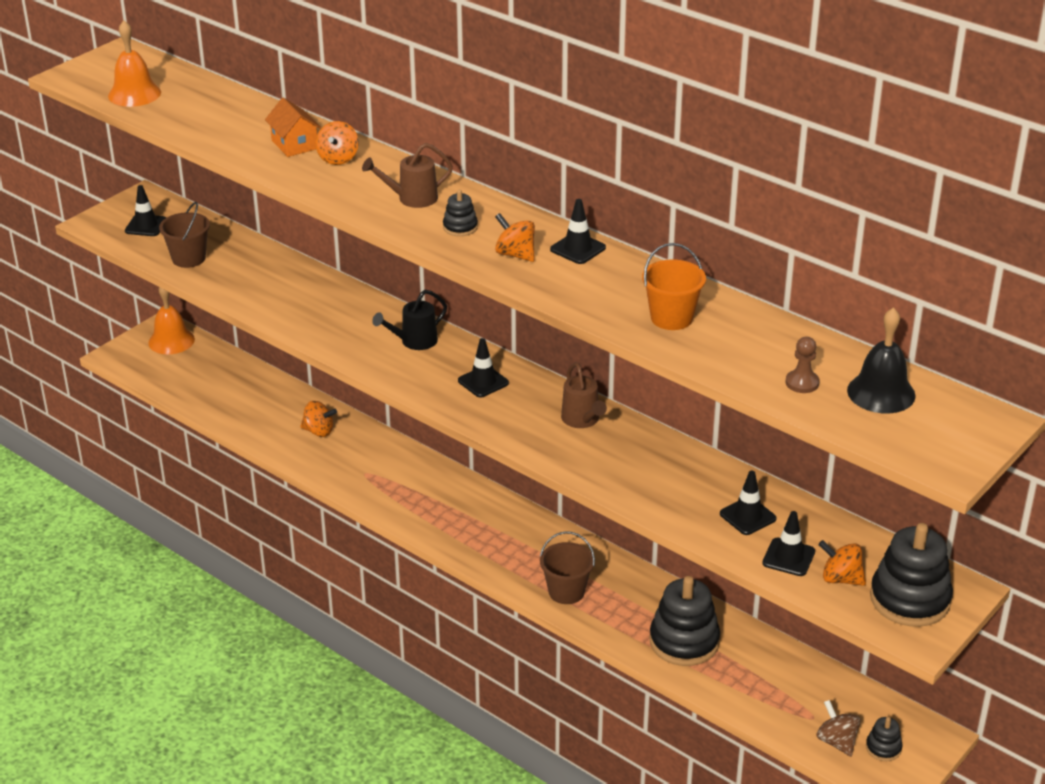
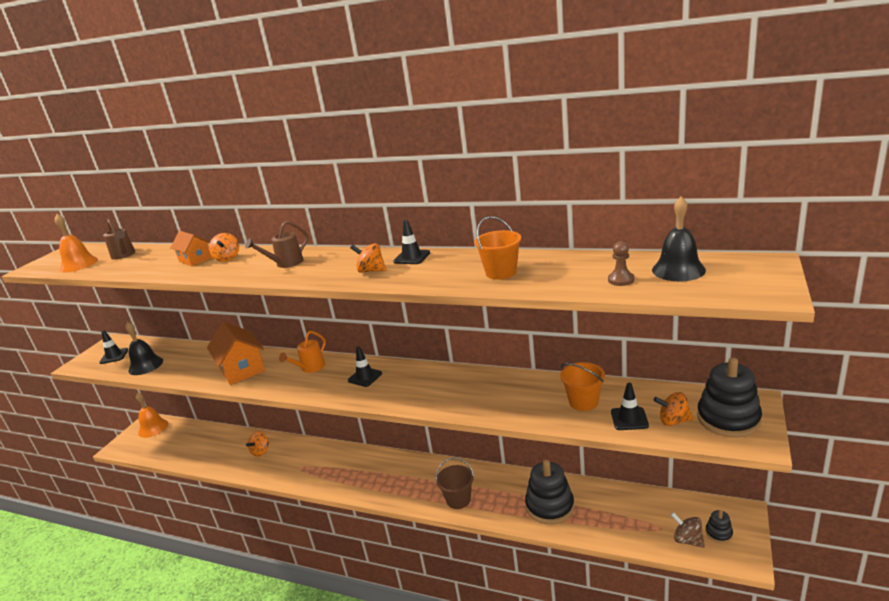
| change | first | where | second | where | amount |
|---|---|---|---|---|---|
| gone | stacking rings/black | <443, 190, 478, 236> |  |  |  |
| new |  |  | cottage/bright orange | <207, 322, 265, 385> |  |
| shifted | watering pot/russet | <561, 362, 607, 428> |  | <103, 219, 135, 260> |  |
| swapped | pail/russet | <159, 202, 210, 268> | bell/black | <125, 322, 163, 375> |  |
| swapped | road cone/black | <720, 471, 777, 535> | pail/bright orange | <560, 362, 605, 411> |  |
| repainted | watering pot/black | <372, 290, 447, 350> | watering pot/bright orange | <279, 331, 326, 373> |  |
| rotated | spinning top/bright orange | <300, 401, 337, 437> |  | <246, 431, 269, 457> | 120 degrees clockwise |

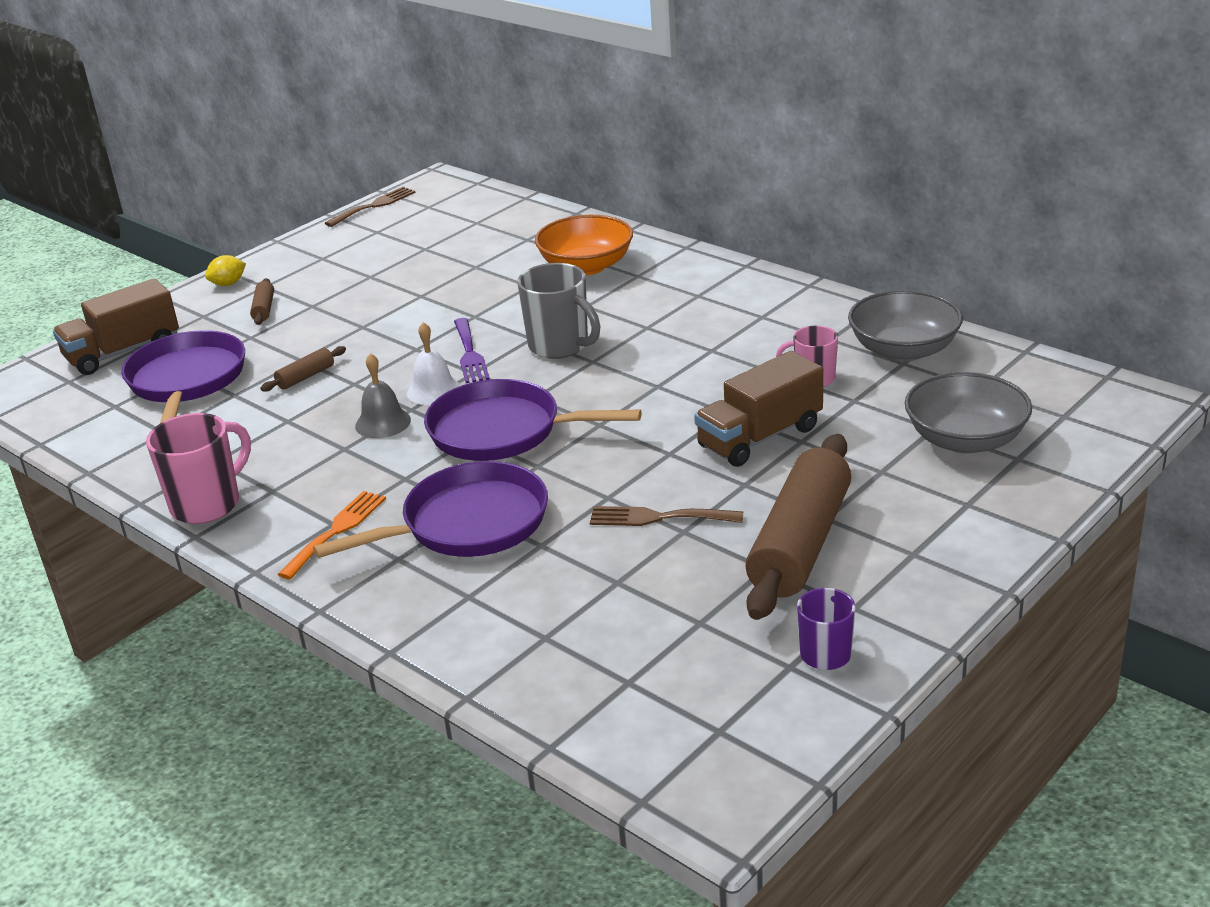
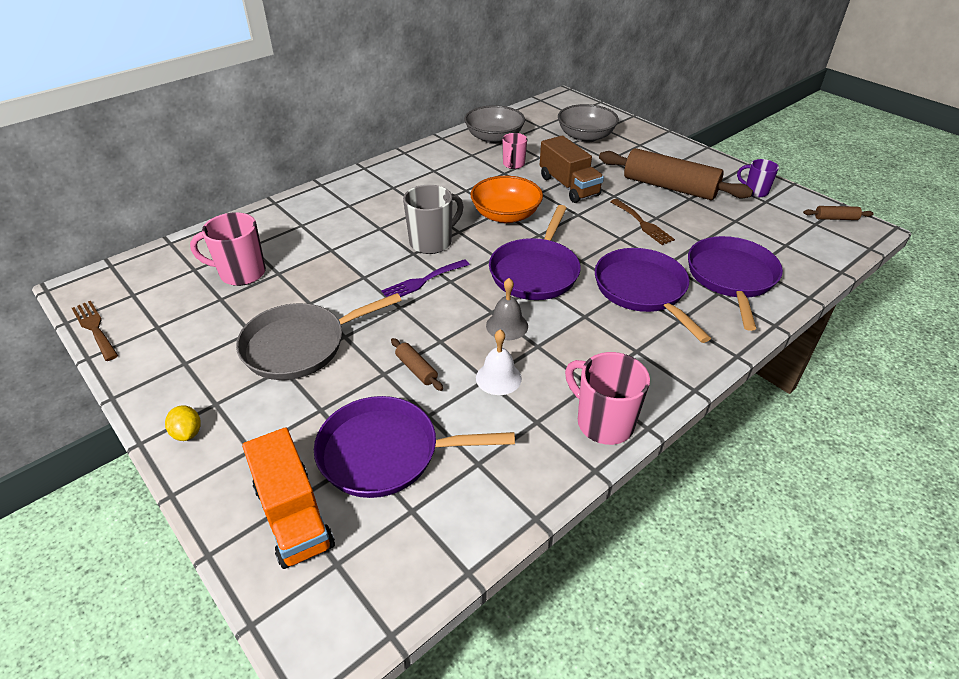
| change | first | where | second | where | amount |
|---|---|---|---|---|---|
| gone | dinner fork/bright orange | <278, 491, 386, 579> |  |  |  |
| new |  |  | coffee mug/pink | <190, 212, 266, 286> |  |
| new |  |  | pan/grey | <236, 293, 401, 380> |  |
| new |  |  | pan/royal purple | <688, 236, 783, 331> |  |
| shifted | rolling pin/russet | <250, 278, 274, 325> |  | <803, 206, 873, 220> |  |
| shifted | bell/snow-white | <407, 322, 460, 405> |  | <476, 329, 522, 395> |  |
| shifted | deep dish/bright orange | <535, 215, 633, 275> |  | <471, 176, 543, 223> |  |
| repainted | truck/russet | <53, 278, 179, 375> | truck/bright orange | <242, 427, 335, 569> |  |
| rotated | dinner fork/royal purple | <454, 318, 490, 383> |  | <381, 259, 470, 297> | 150 degrees clockwise |
| rotated | dinner fork/russet | <590, 506, 743, 526> |  | <610, 199, 675, 245> | 45 degrees counterclockwise |

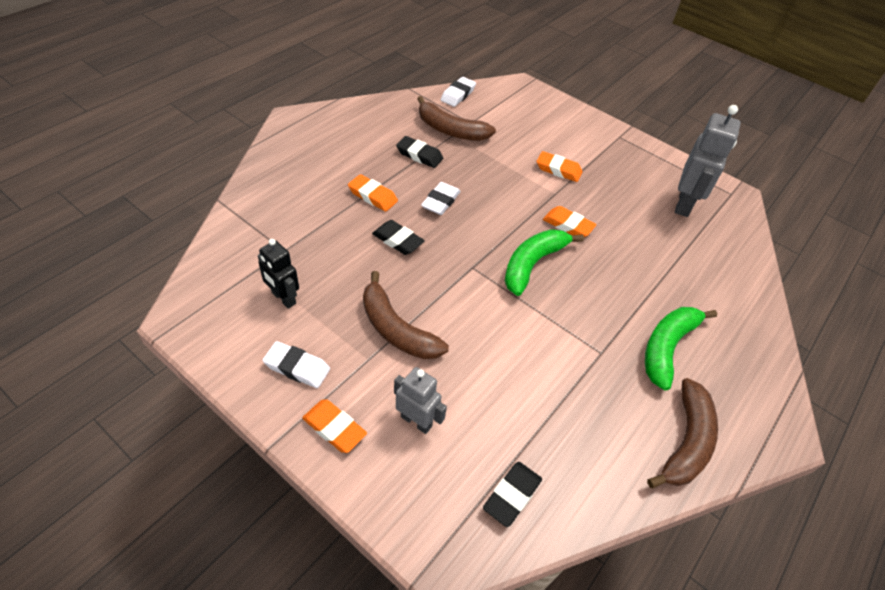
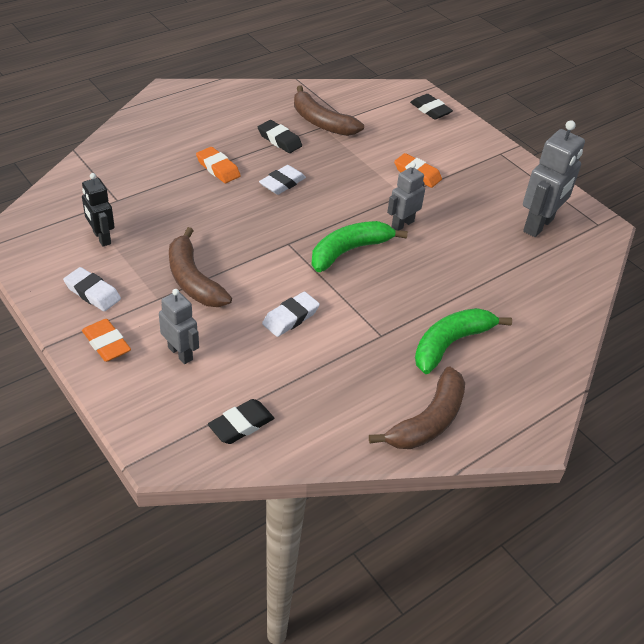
| change | first | where | second | where | amount |
|---|---|---|---|---|---|
| shifted | pencil eraser/black | <372, 220, 425, 255> |  | <410, 94, 453, 119> |  |
| shifted | pencil eraser/snow-white | <441, 77, 476, 107> |  | <262, 292, 320, 337> |  |
| swapped | pencil eraser/bright orange | <543, 206, 596, 237> | robot/grey | <387, 162, 425, 230> |  |

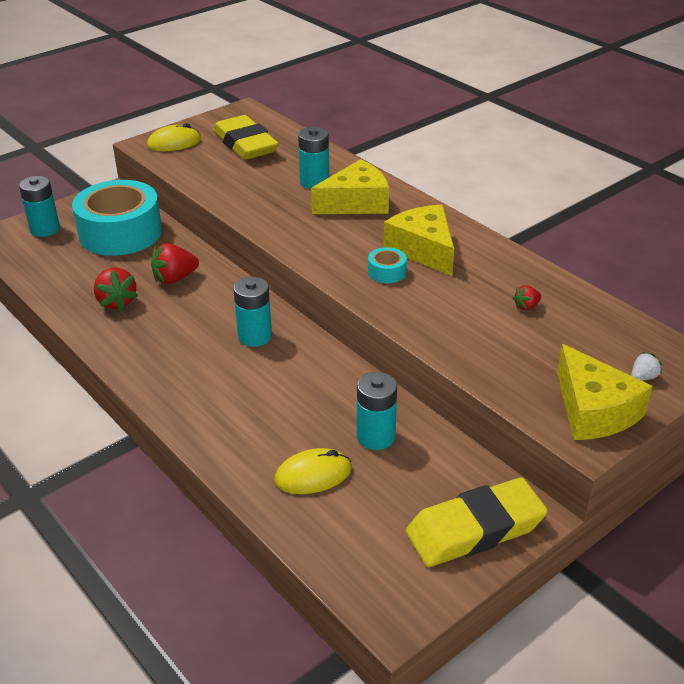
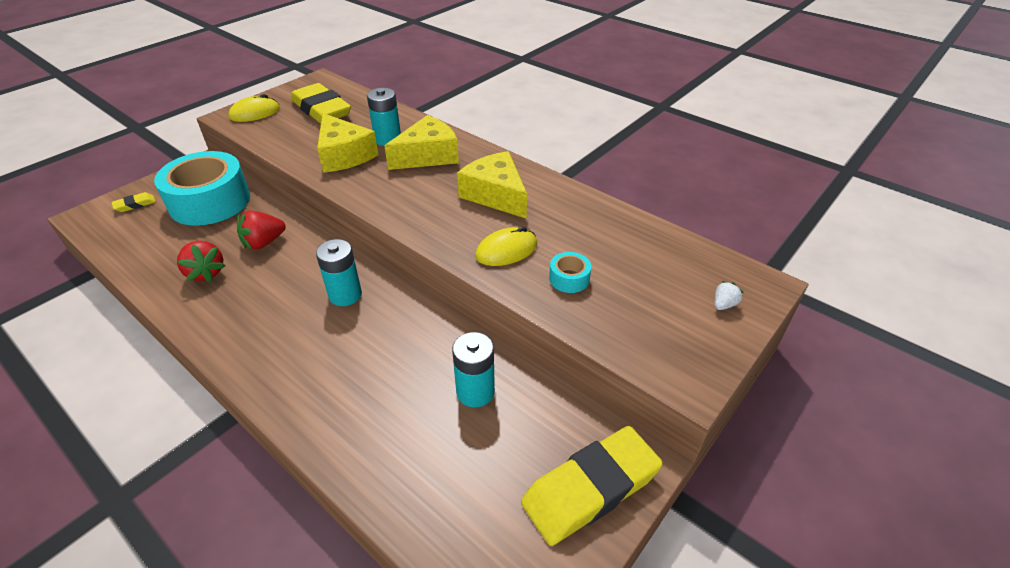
| change | first | where | second | where | amount |
|---|---|---|---|---|---|
| gone | berry/scarlet | <513, 285, 541, 310> |  |  |  |
| shifted | mouse/yellow | <274, 448, 352, 494> |  | <475, 227, 537, 266> |  |
| shifted | tape/aqua | <368, 247, 407, 283> |  | <549, 252, 591, 293> |  |
| shifted | cheese/yellow | <557, 344, 652, 440> |  | <317, 113, 378, 173> |  |
| swapped | power cell/aqua | <19, 176, 60, 237> | pencil eraser/yellow | <111, 192, 156, 212> |  |

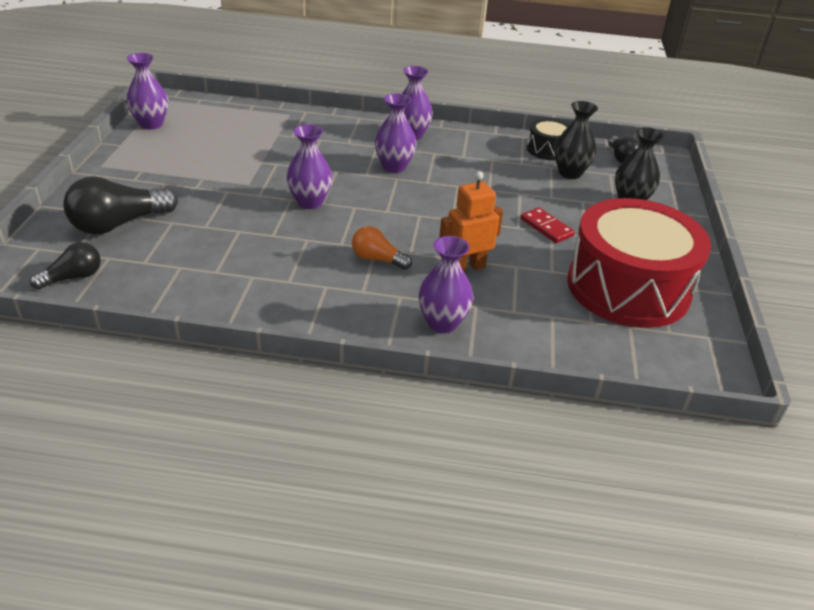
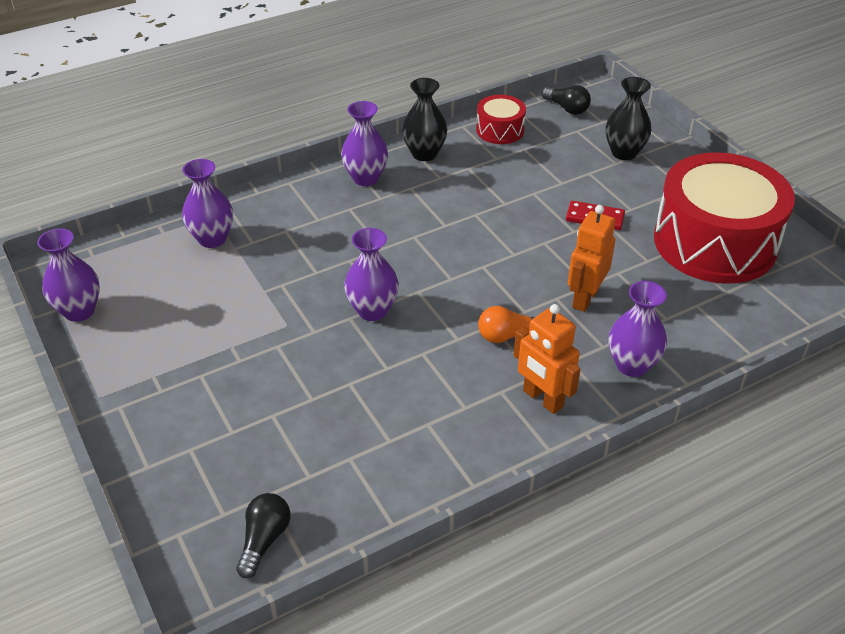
| change | first | where | second | where | amount |
|---|---|---|---|---|---|
| gone | bulb/black | <63, 176, 178, 234> |  |  |  |
| new |  |  | robot/bright orange | <514, 304, 581, 414> |  |
| shifted | flower vase/royal purple | <375, 93, 417, 173> |  | <182, 159, 233, 248> |  |
| shifted | flower vase/black | <554, 101, 598, 179> |  | <402, 78, 447, 161> |  |
| repainted | drum/black | <527, 118, 570, 160> | drum/scarlet | <476, 95, 526, 144> |  |

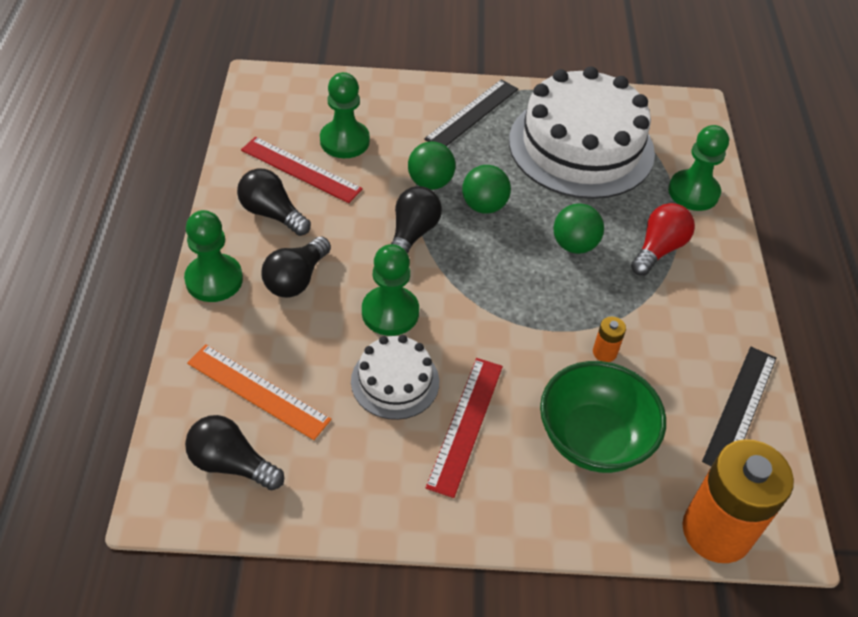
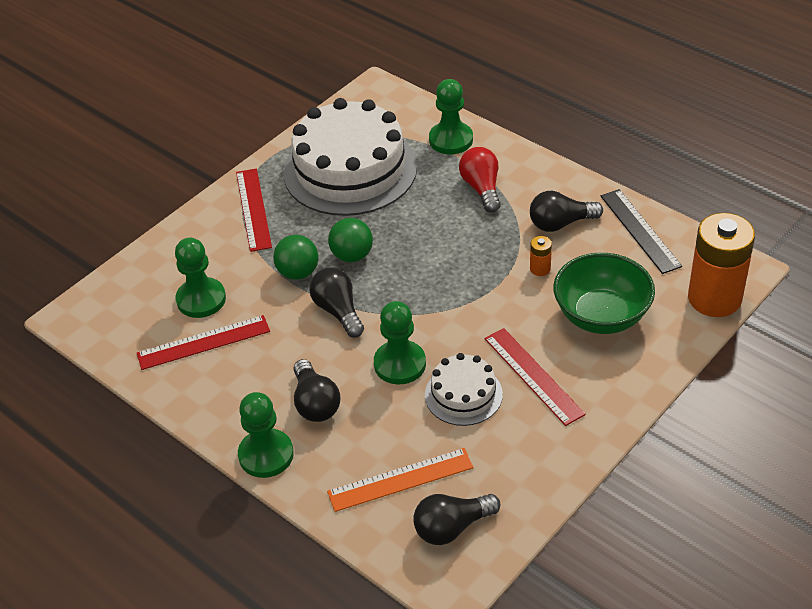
| change | first | where | second | where | amount |
|---|---|---|---|---|---|
| gone | ball/emerald | <553, 203, 604, 254> |  |  |  |
| shifted | bulb/black | <237, 168, 311, 236> |  | <530, 191, 603, 232> |  |
| repainted | straightedge/black | <424, 79, 518, 146> | straightedge/scarlet | <236, 168, 272, 252> |  |

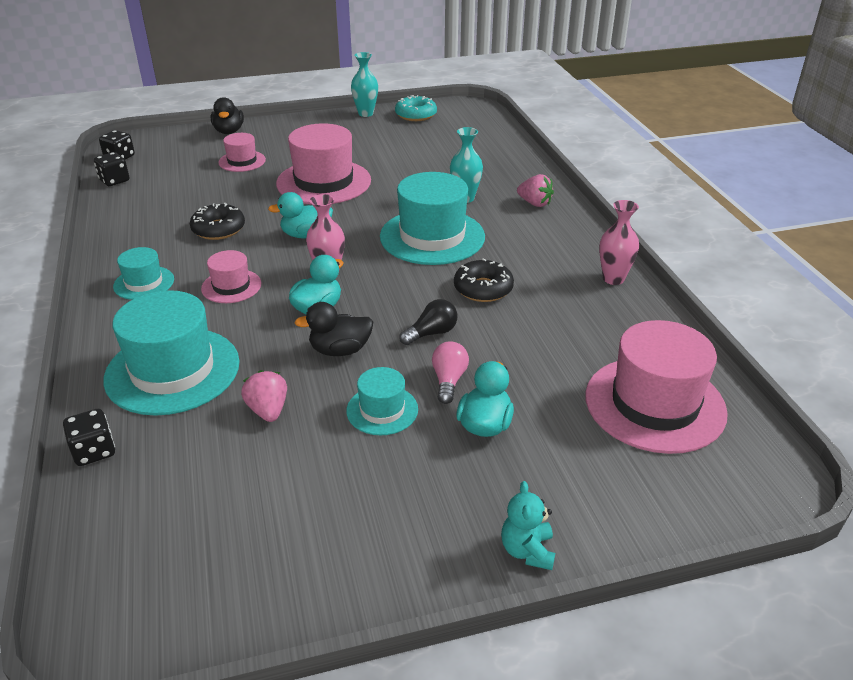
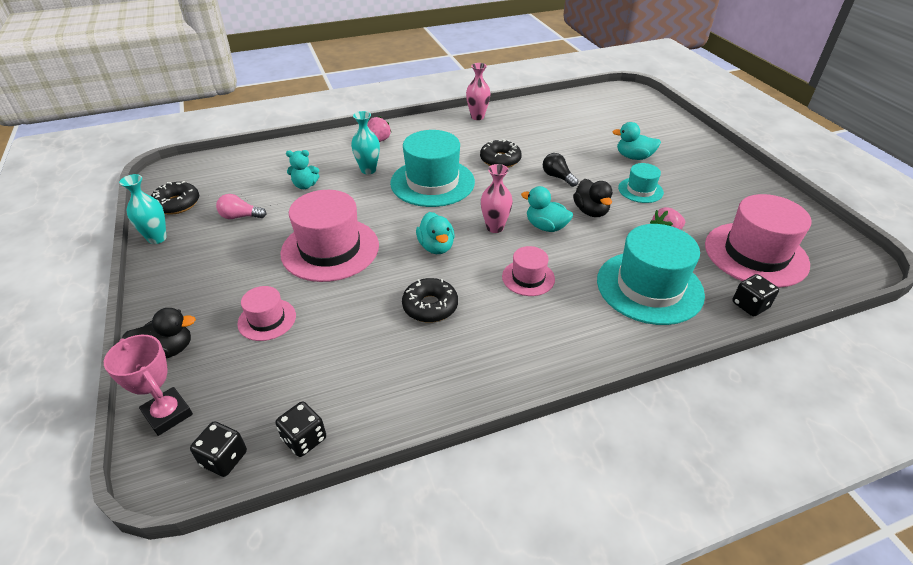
| change | first | where | second | where | amount |
|---|---|---|---|---|---|
| gone | tall hat/aqua | <113, 247, 174, 300> |  |  |  |
| new |  |  | trophy/pink | <104, 335, 193, 436> |  |
| shifted | bulb/pink | <432, 341, 469, 404> |  | <216, 194, 266, 219> |  |
| shifted | teddy/aqua | <501, 481, 555, 570> |  | <286, 150, 319, 189> |  |
| shifted | tall hat/pink | <585, 320, 728, 454> |  | <705, 194, 811, 288> |  |
| repainted | donut/aqua | <395, 95, 437, 121> | donut/black | <151, 181, 199, 215> |  |

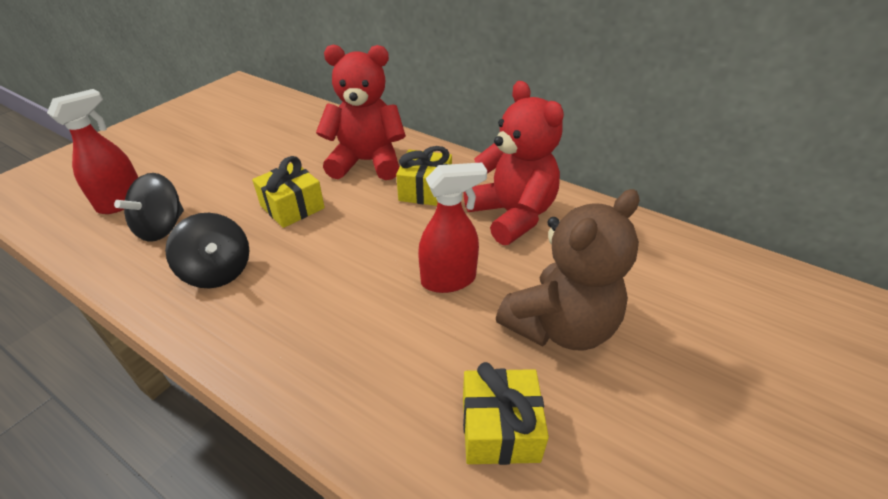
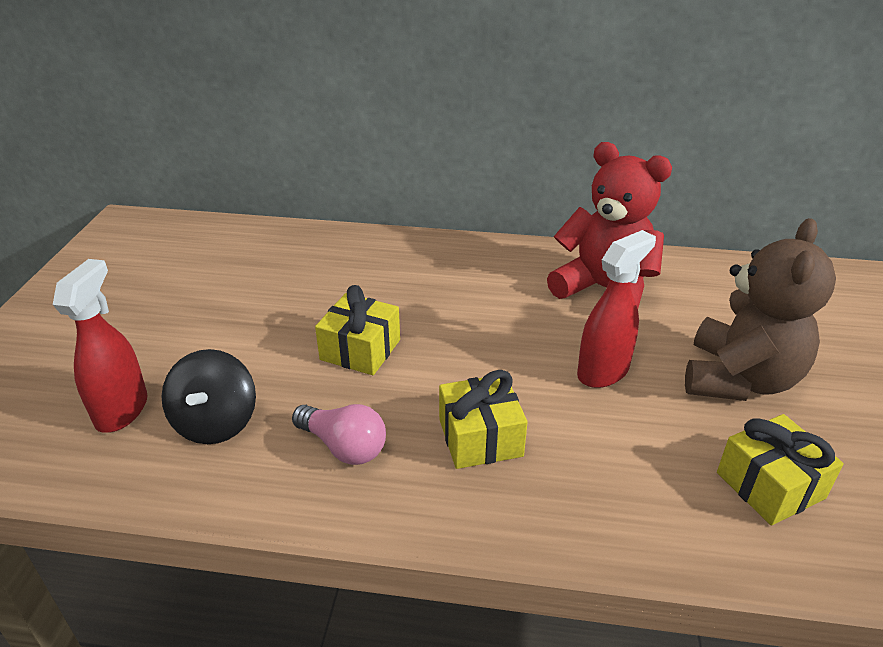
| change | first | where | second | where | amount |
|---|---|---|---|---|---|
| gone | teddy/scarlet | <316, 45, 406, 180> |  |  |  |
| shifted | gift/yellow | <396, 146, 452, 206> |  | <439, 370, 527, 469> |  |
| swapped | spinning top/black | <165, 213, 249, 288> | bulb/pink | <292, 404, 386, 465> |  |

